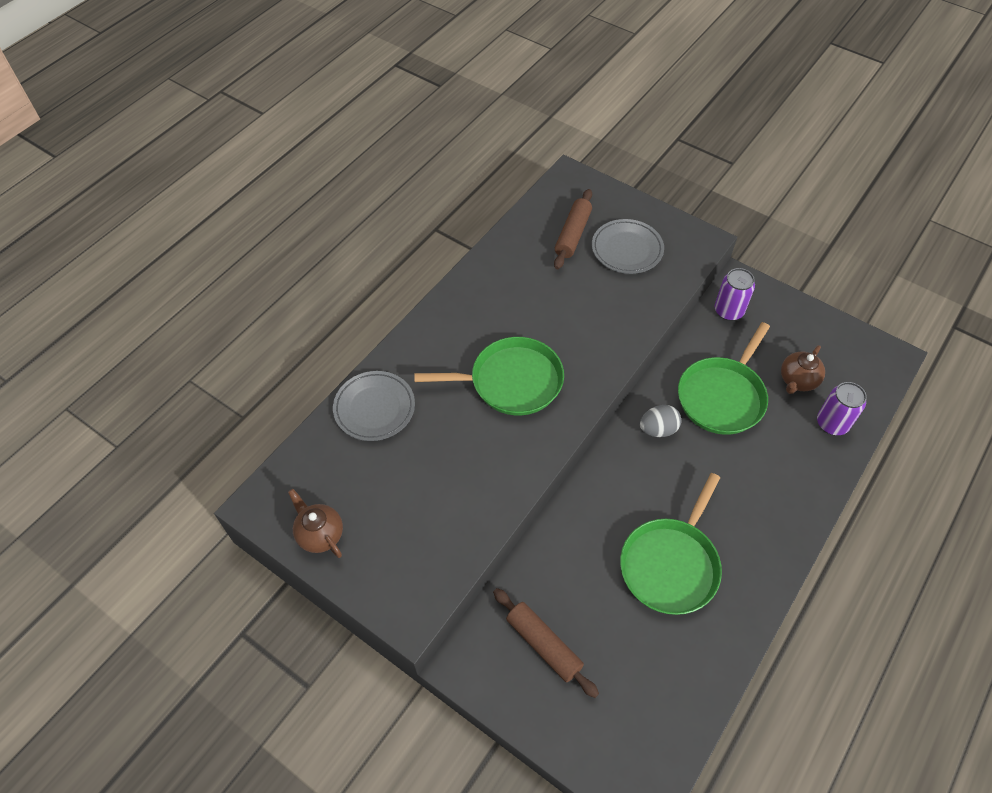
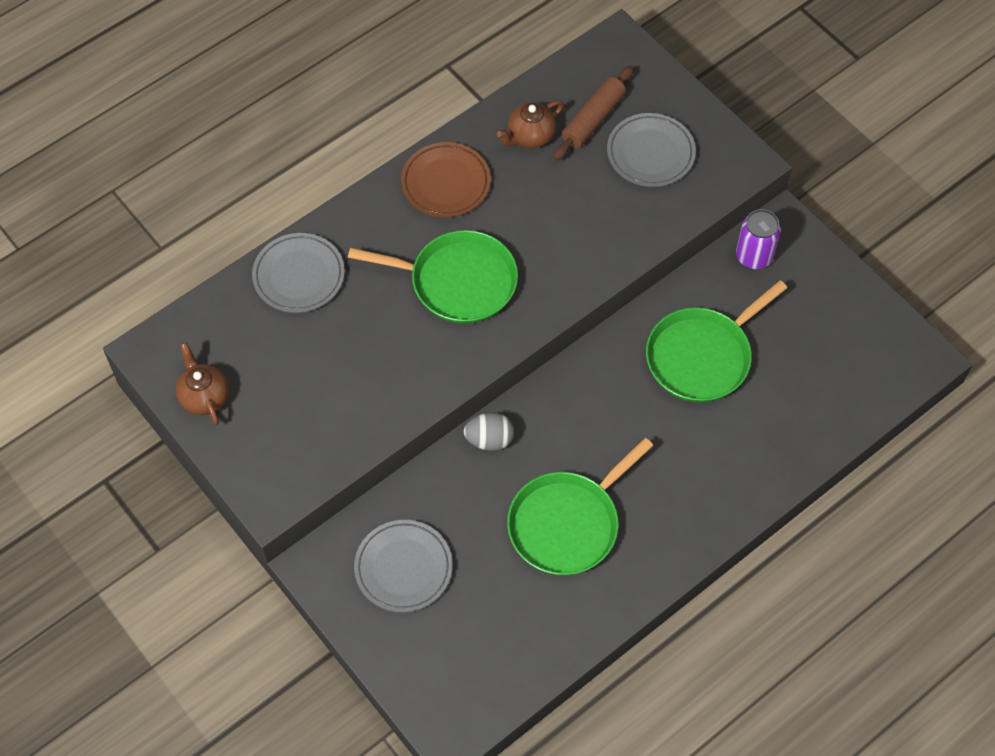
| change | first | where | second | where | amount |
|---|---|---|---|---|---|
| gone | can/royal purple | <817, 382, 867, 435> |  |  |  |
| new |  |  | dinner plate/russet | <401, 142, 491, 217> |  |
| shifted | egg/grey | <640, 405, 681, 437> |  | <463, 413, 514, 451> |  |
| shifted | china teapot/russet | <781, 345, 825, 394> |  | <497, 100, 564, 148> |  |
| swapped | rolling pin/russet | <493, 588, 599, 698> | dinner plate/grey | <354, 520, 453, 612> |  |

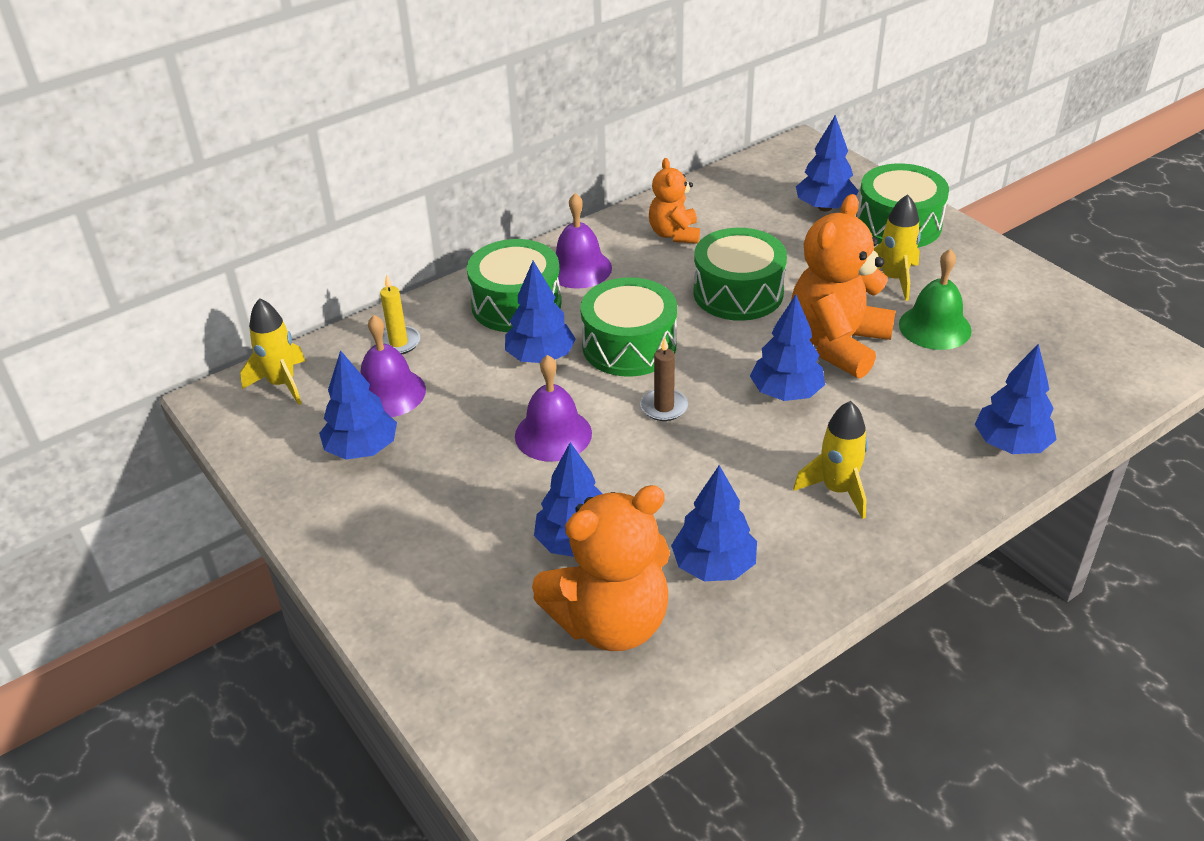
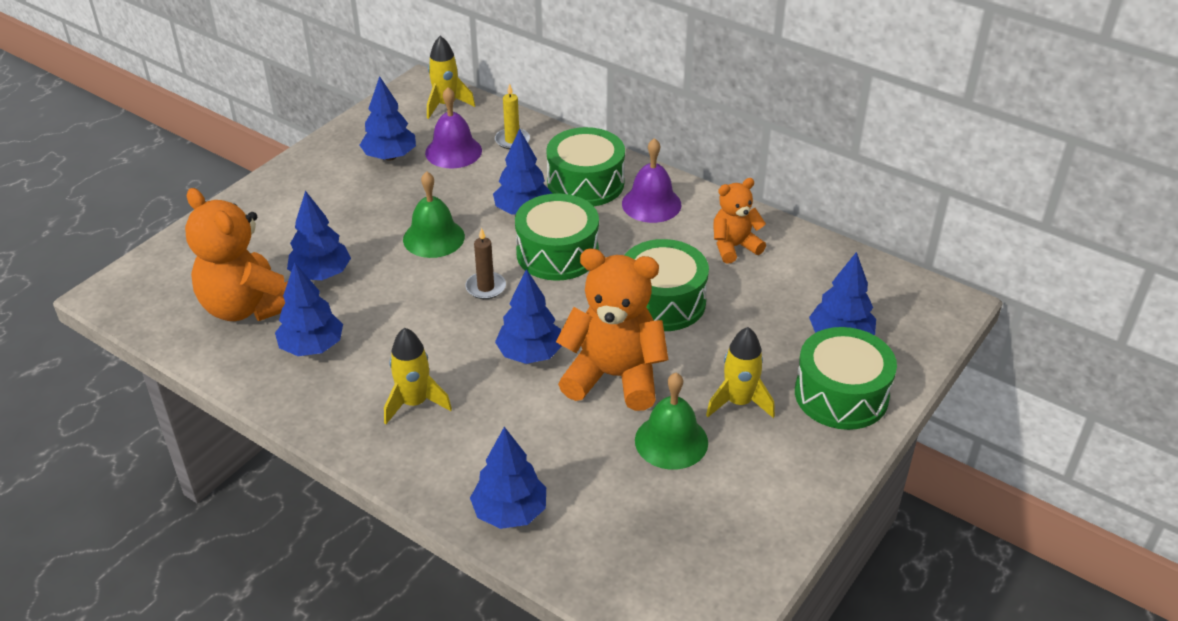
| change | first | where | second | where | amount |
|---|---|---|---|---|---|
| repainted | bell/royal purple | <515, 355, 592, 462> | bell/emerald | <403, 171, 465, 258> |  |

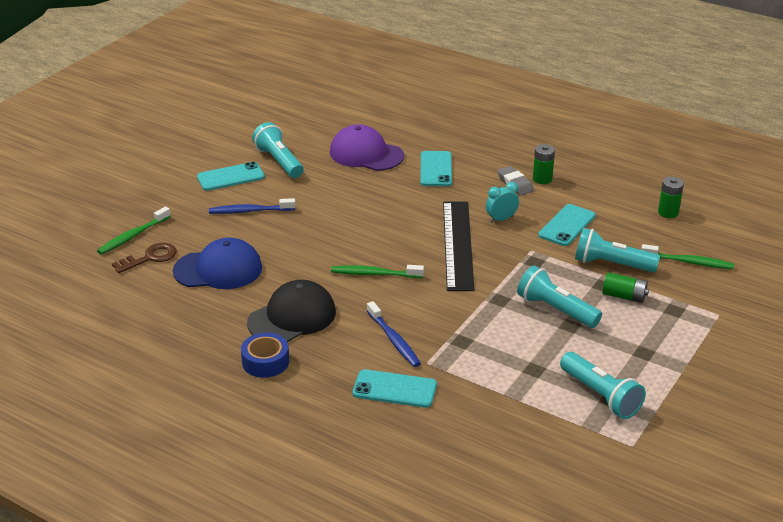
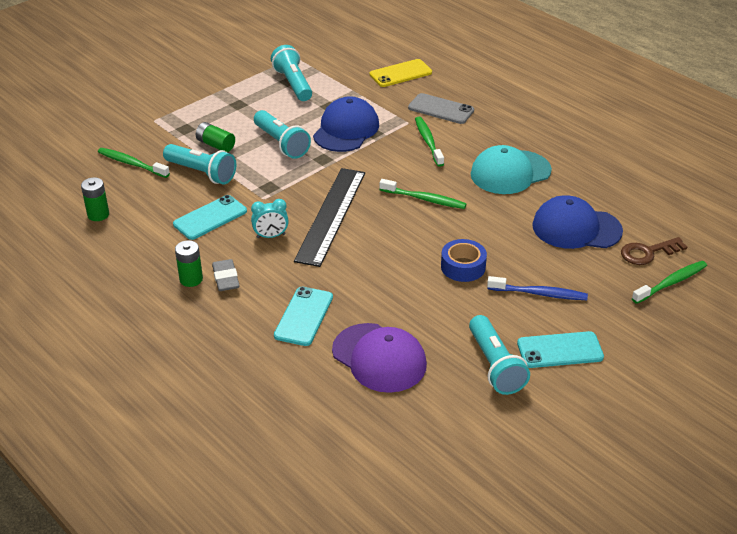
| change | first | where | second | where | amount |
|---|---|---|---|---|---|
| new |  |  | baseball cap/blue | <313, 96, 379, 152> |  |
| new |  |  | mobile phone/yellow | <370, 59, 432, 87> |  |
| shifted | tape/blue | <241, 333, 289, 378> |  | <441, 239, 487, 282> |  |
| repainted | baseball cap/black | <247, 280, 336, 342> | baseball cap/aqua | <471, 145, 552, 194> |  |
| repainted | mobile phone/aqua | <352, 369, 437, 408> | mobile phone/grey | <408, 93, 474, 124> |  |
| repainted | toothbrush/blue | <367, 301, 421, 367> | toothbrush/emerald | <415, 117, 444, 167> |  |

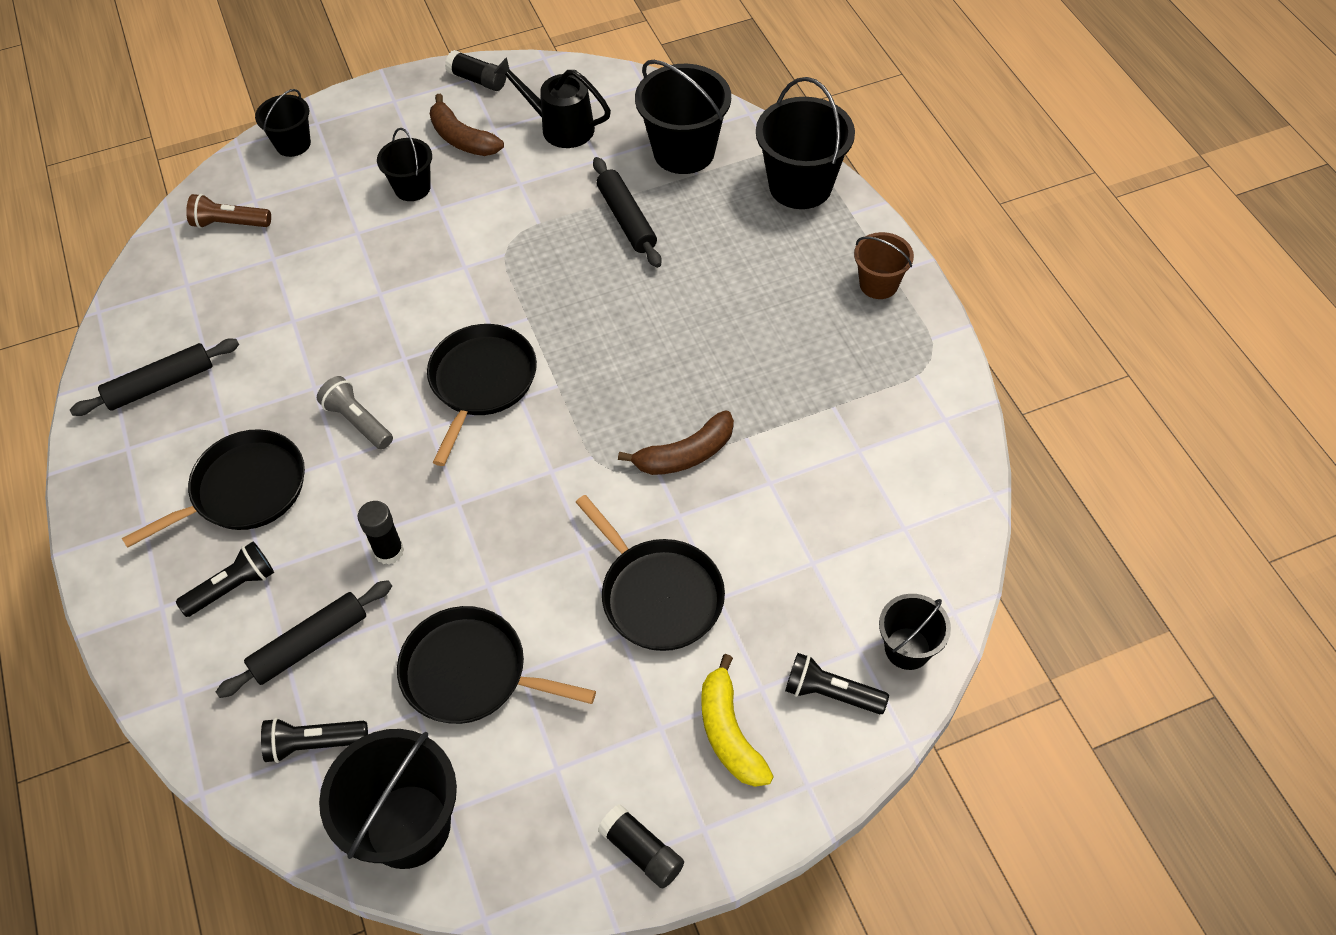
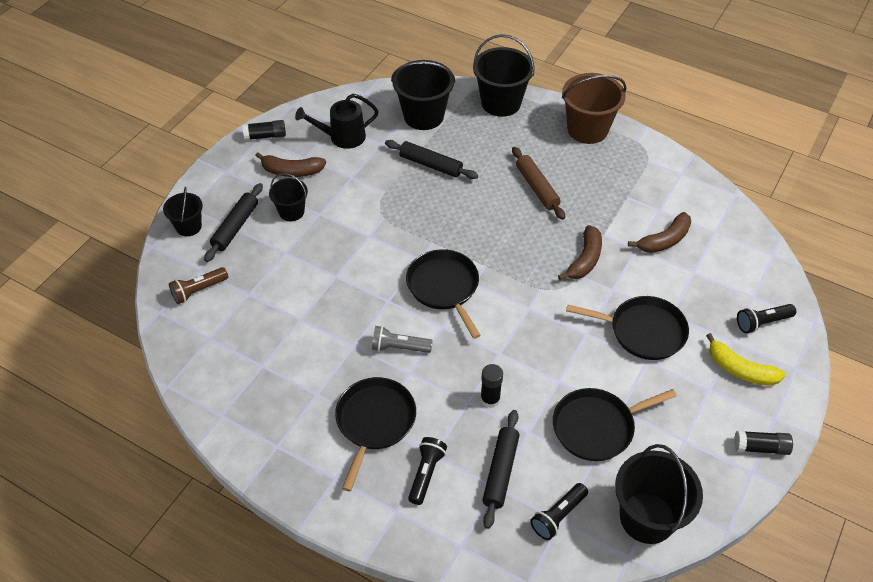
| change | first | where | second | where | amount |
|---|---|---|---|---|---|
| gone | pail/black | <879, 594, 951, 670> |  |  |  |
| new |  |  | rolling pin/russet | <512, 147, 565, 220> |  |
| new |  |  | banana/russet | <628, 212, 691, 253> |  |
| shifted | rolling pin/black | <70, 339, 239, 416> |  | <204, 183, 263, 262> |  |
| scaled | pail/russet | <854, 232, 914, 299> |  | <562, 73, 626, 144> | x1.74 |

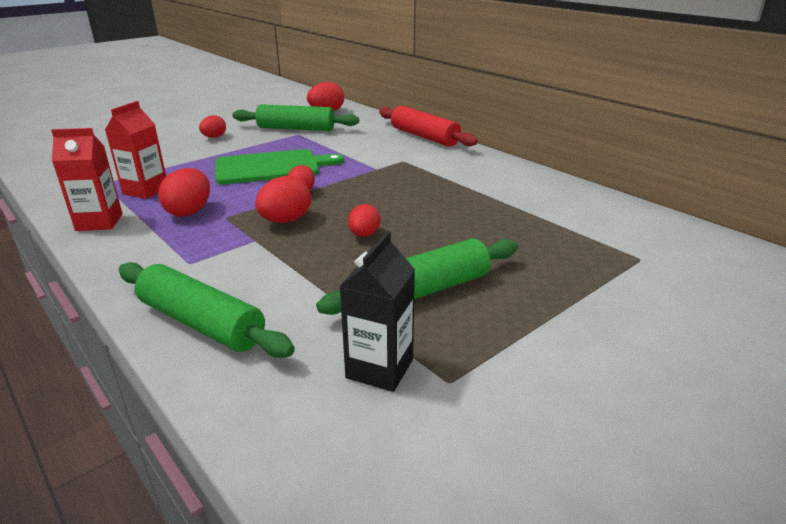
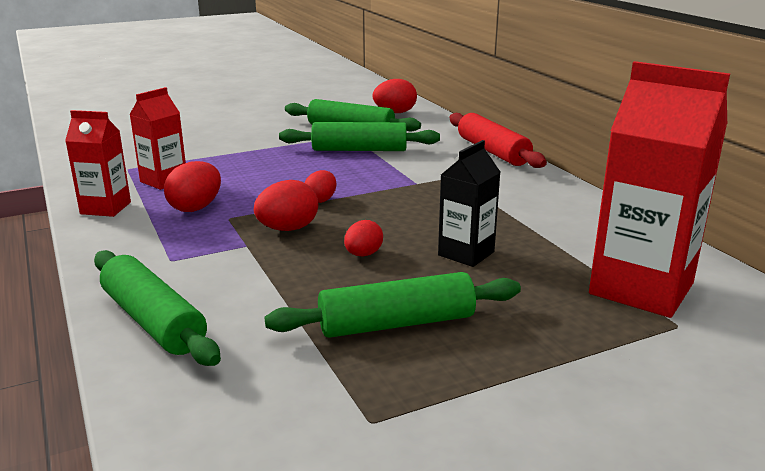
| change | first | where | second | where | amount |
|---|---|---|---|---|---|
| gone | egg/scarlet | <199, 115, 226, 138> |  |  |  |
| gone | cutting board/emerald | <215, 149, 344, 185> |  |  |  |
| new |  |  | rolling pin/emerald | <279, 122, 440, 151> |  |
| new |  |  | carton/scarlet | <589, 61, 730, 318> |  |
| shifted | carton/black | <339, 231, 415, 392> |  | <438, 140, 500, 267> |  |

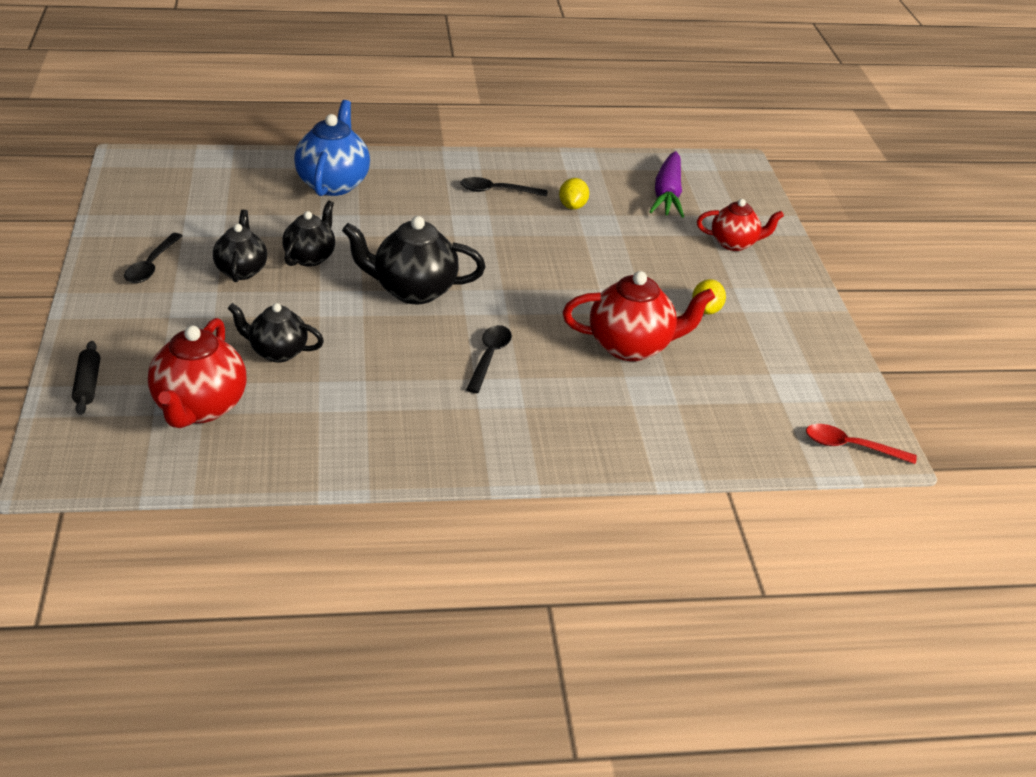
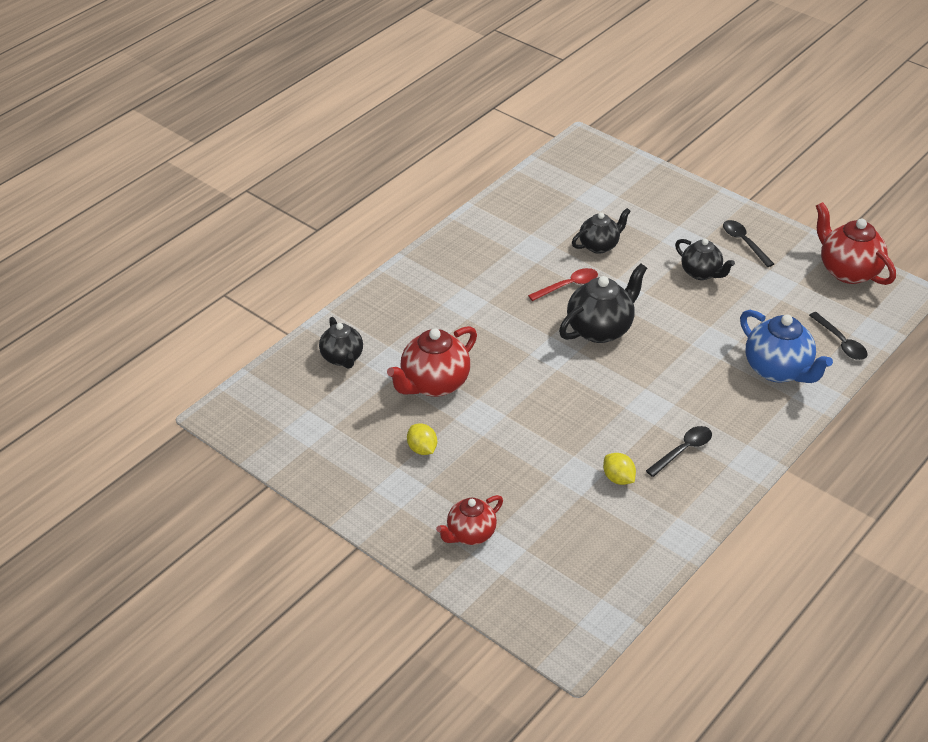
| change | first | where | second | where | amount |
|---|---|---|---|---|---|
| gone | rolling pin/black | <72, 341, 100, 415> |  |  |  |
| gone | root vegetable/royal purple | <649, 151, 684, 218> |  |  |  |
| shifted | china teapot/scarlet | <148, 318, 247, 428> |  | <816, 202, 896, 285> |  |
| shifted | china teapot/black | <282, 201, 335, 267> |  | <319, 317, 363, 369> |  |
| shifted | teaspoon/black | <466, 325, 512, 393> |  | <809, 312, 868, 360> |  |
| shifted | teaspoon/scarlet | <806, 424, 917, 464> |  | <528, 268, 598, 301> |  |

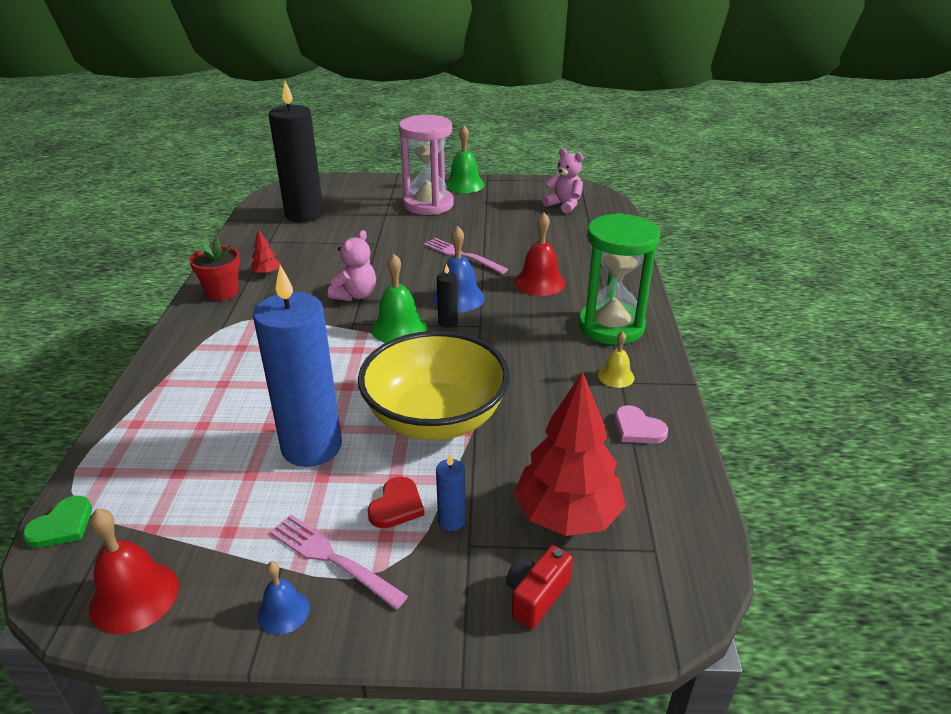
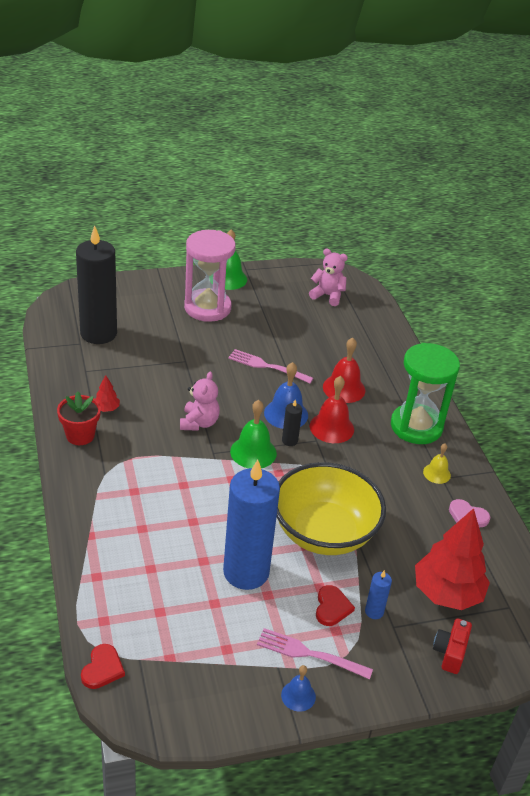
| change | first | where | second | where | amount |
|---|---|---|---|---|---|
| shifted | bell/scarlet | <89, 509, 179, 634> |  | <310, 376, 354, 443> |  |
| repainted | love heart/emerald | <23, 496, 92, 548> | love heart/scarlet | <81, 644, 125, 689> |  |

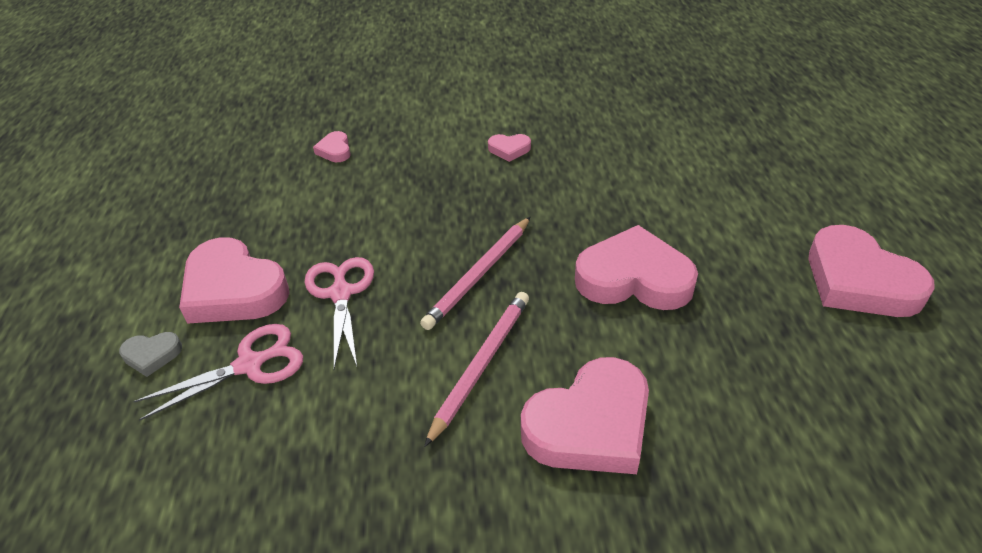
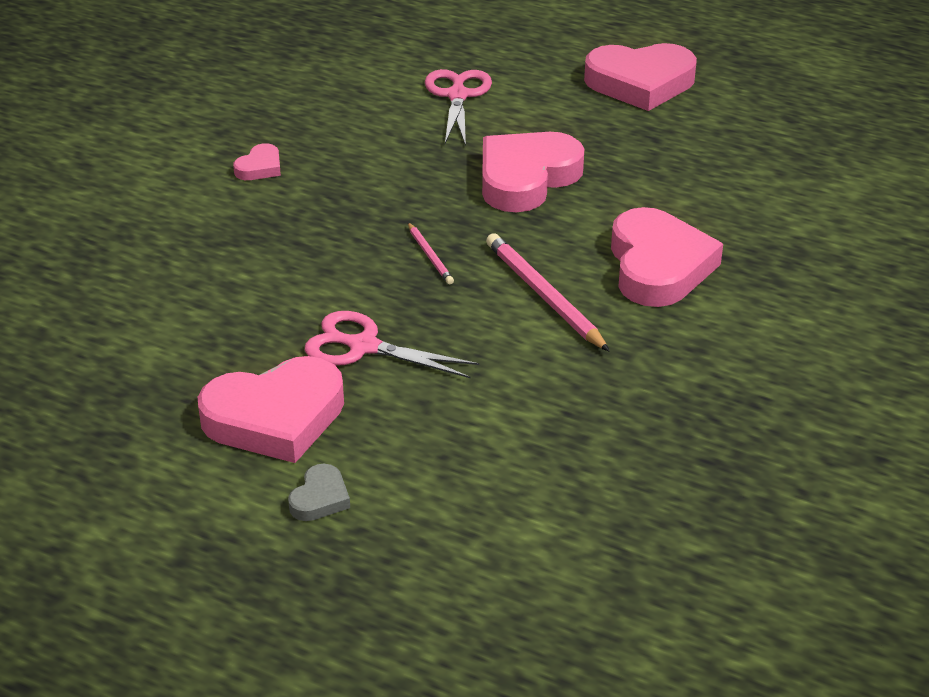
| change | first | where | second | where | amount |
|---|---|---|---|---|---|
| gone | love heart/pink | <313, 131, 351, 162> |  |  |  |
| shifted | pair of scissors/pink | <133, 324, 303, 421> |  | <425, 69, 492, 146> |  |
| scaled | lead pencil/pink | <420, 217, 530, 330> |  | <408, 223, 454, 284> | x0.53 |

